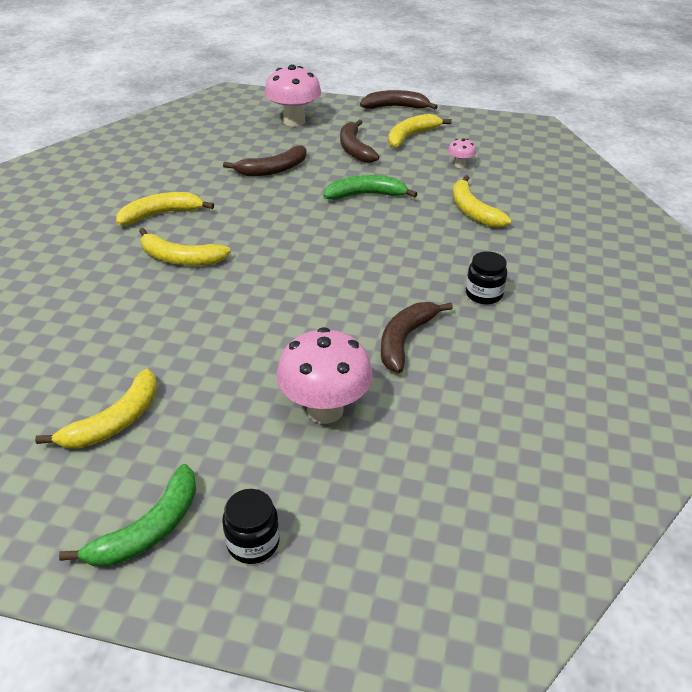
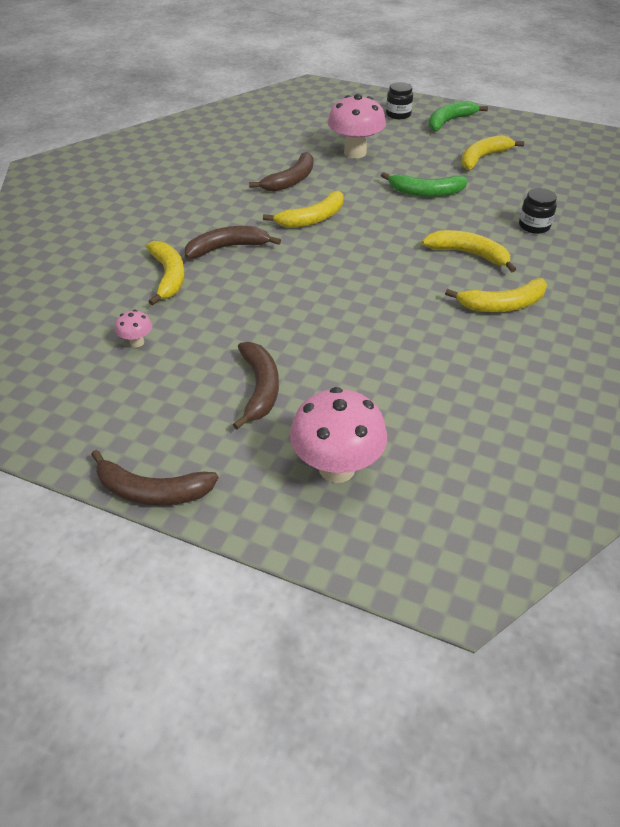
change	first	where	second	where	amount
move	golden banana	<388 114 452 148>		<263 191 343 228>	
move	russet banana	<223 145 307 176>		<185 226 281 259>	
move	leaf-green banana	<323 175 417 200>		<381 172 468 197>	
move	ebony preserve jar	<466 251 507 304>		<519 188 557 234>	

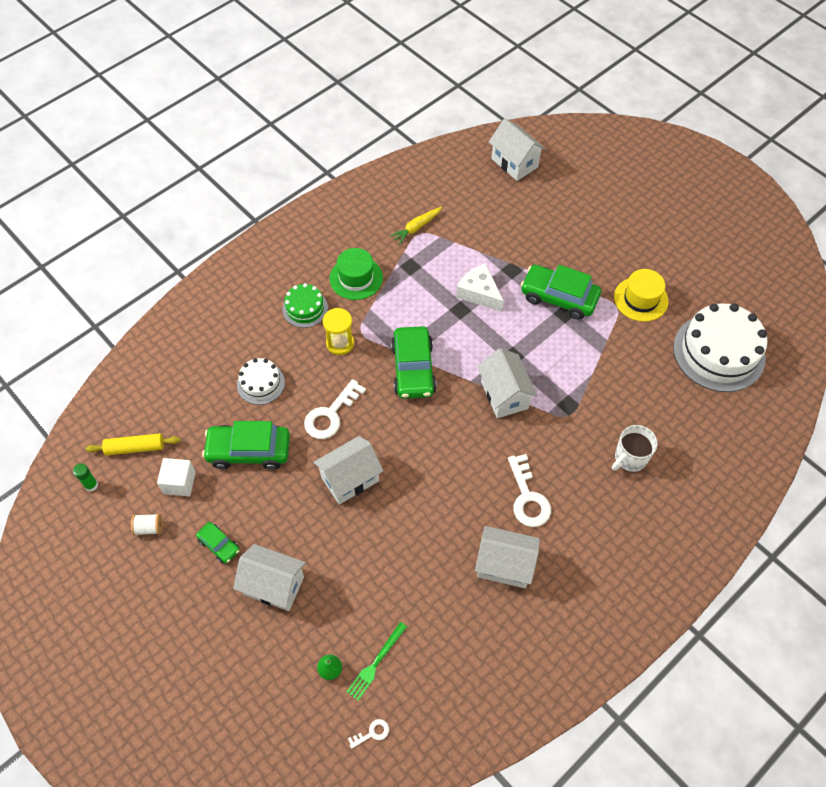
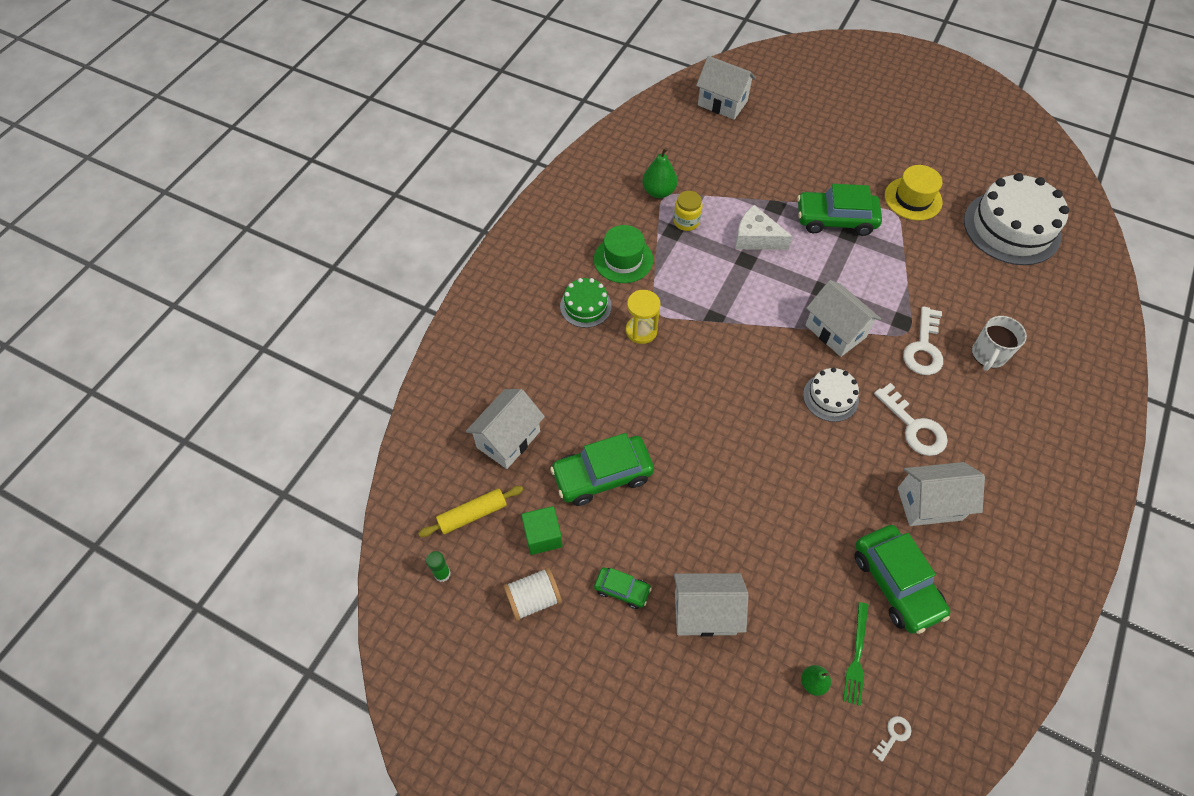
change	first	where	second	where	amount
replace	golden toy carrot	<390 207 442 245>	leaf-green pear fruit	<642 147 678 198>	
move	leaf-green car	<391 326 437 399>		<855 525 950 634>	
move	snow-white gateau	<237 358 285 405>		<803 367 859 422>	
move	snow-white latchkey	<304 379 366 439>		<903 306 943 375>	
move	snow-white house	<313 436 383 505>		<466 389 545 469>	
recolor	snow-white cube	<157 458 196 496>	leaf-green cube	<521 506 563 555>	
resize	snow-white reel of thread	<131 514 163 536>		<503 567 562 621>	x1.51
insert			golden preserve jar	<673 191 703 231>	

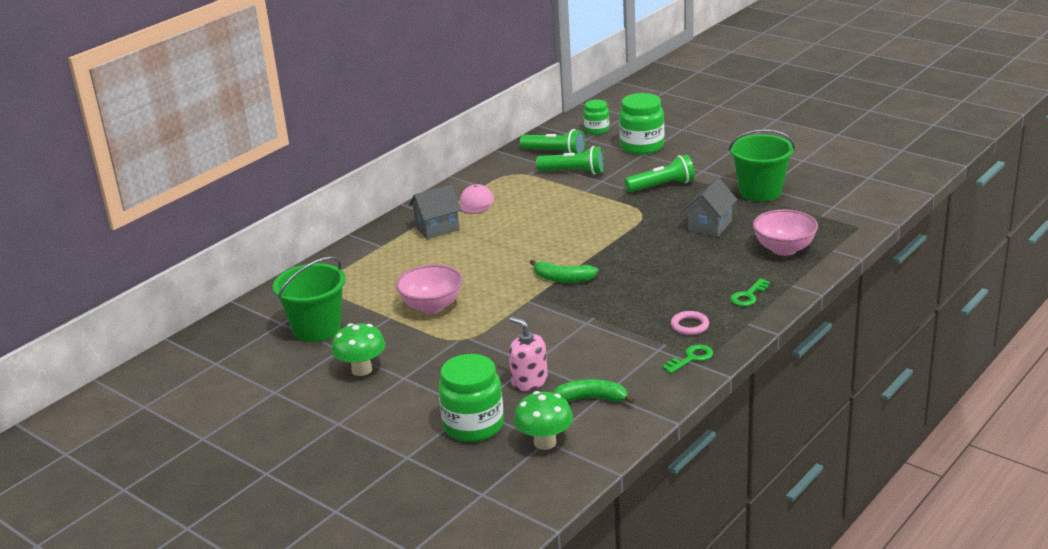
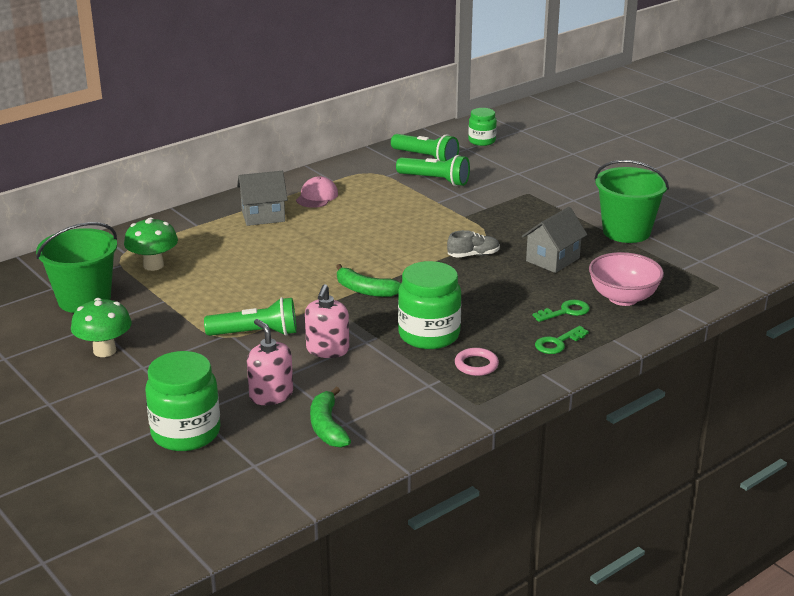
change	first	where	second	where	amount
move	leaf-green preserve jar	<619 93 664 155>		<398 261 461 349>	
move	leaf-green flashlight	<625 154 695 192>		<204 297 297 336>	
delete	rose-pink serving bowl	<396 264 462 314>			
move	leaf-green latchkey	<662 344 713 373>		<533 300 590 322>	
rotate	leaf-green banana	<553 379 635 404>		<310 387 351 448>	120 degrees counterclockwise
move	leaf-green fungus	<514 391 573 450>		<124 217 178 271>	
insert			gray lace-up shoe	<447 230 500 258>	
insert			rose-pink soap pump	<305 284 349 358>	

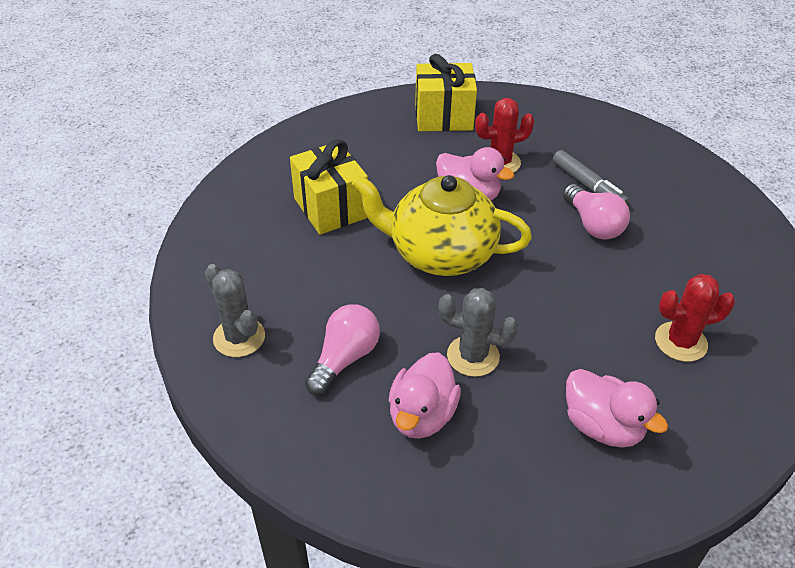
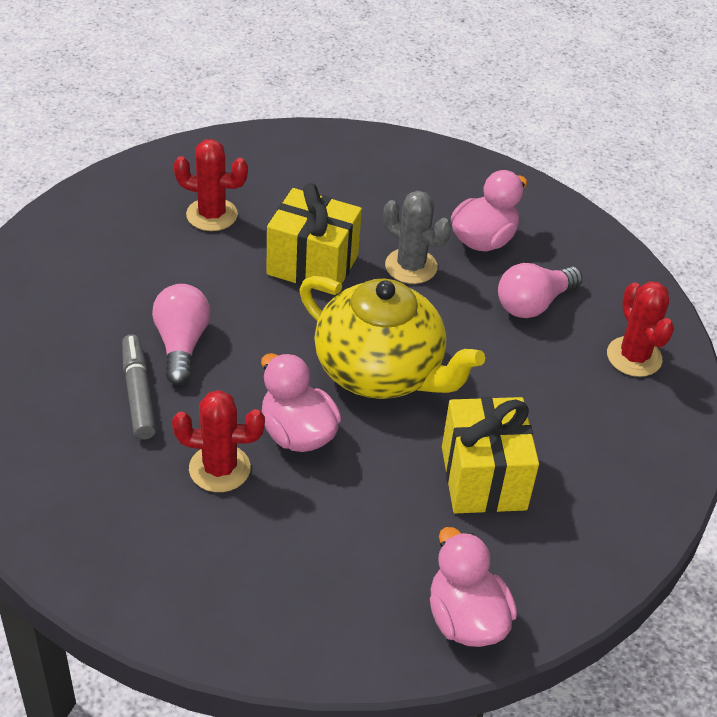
change	first	where	second	where	amount
move	golden wrapped gift	<415 54 477 131>		<266 183 362 295>	
recolor	gray cactus	<205 264 265 357>	crimson cactus	<607 281 674 377>	
move	rose-pink rubber duck	<566 369 668 448>		<430 527 517 647>	

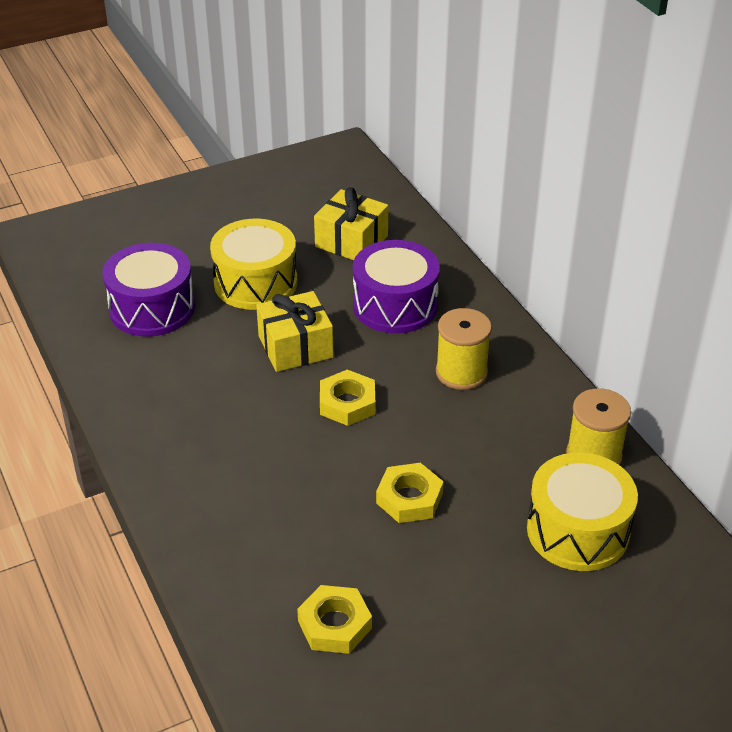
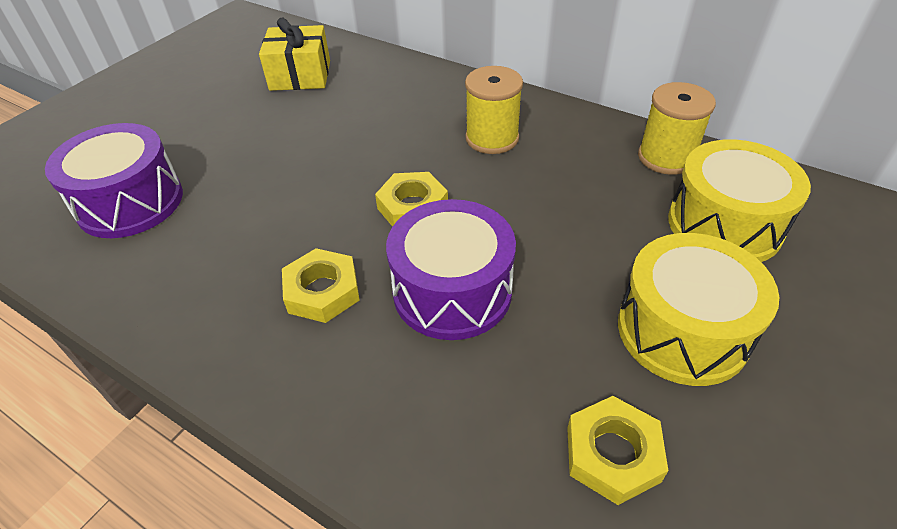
change	first	where	second	where	amount
move	golden toy drum	<210 219 297 310>		<618 233 779 386>	
move	purple toy drum	<353 240 440 333>		<386 199 516 340>	
delete	golden wrapped gift	<256 291 334 372>			
move	golden hexagon nut	<376 463 444 523>		<282 248 360 323>	

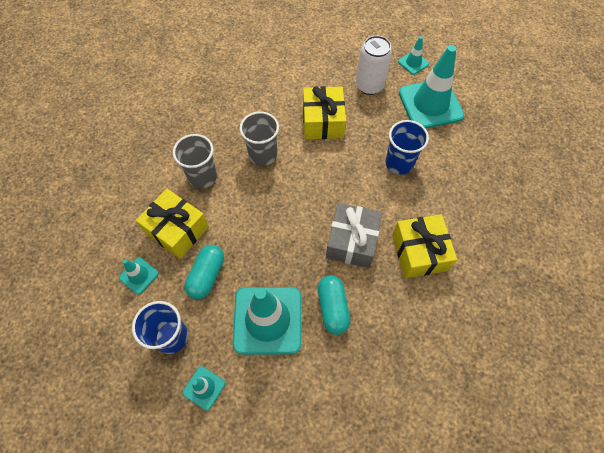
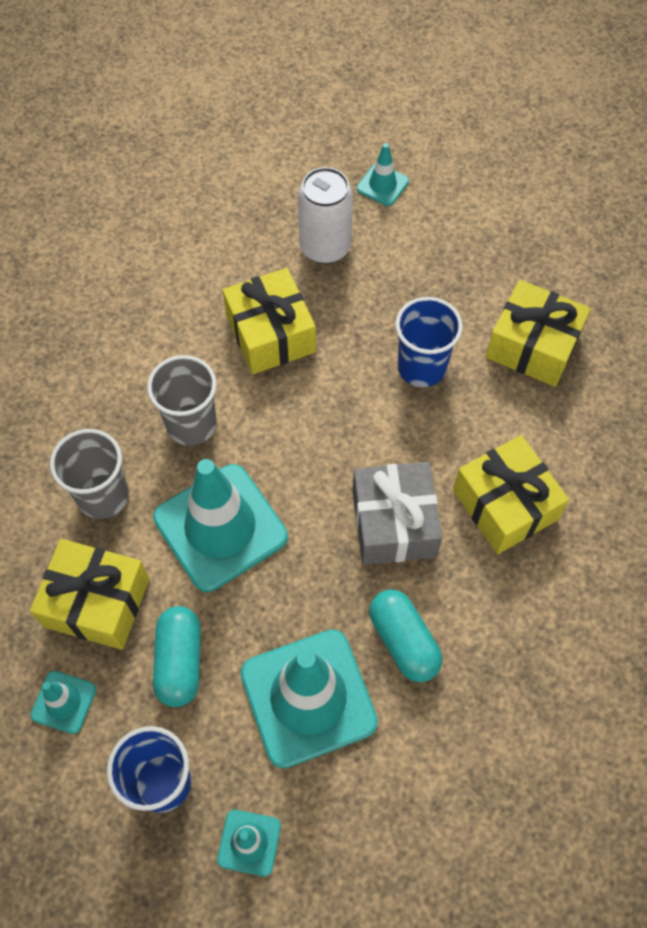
change	first	where	second	where	amount
move	teal traffic cone	<399 45 464 128>		<153 459 288 592>	
insert			golden wrapped gift	<486 280 591 387>	

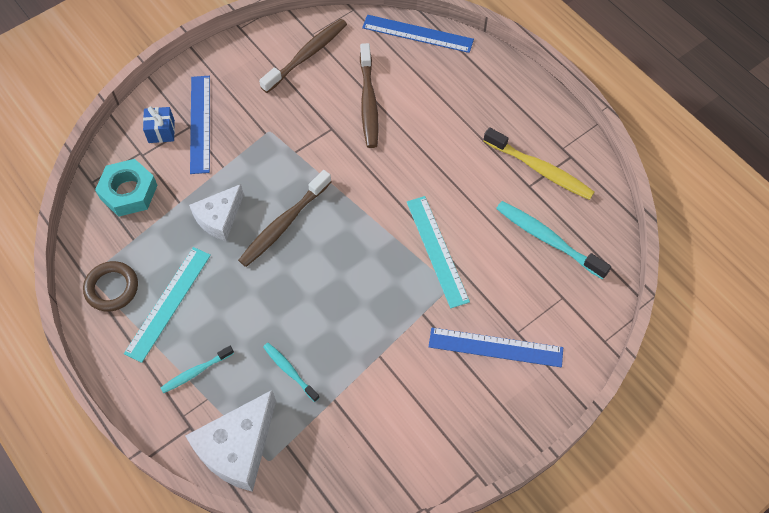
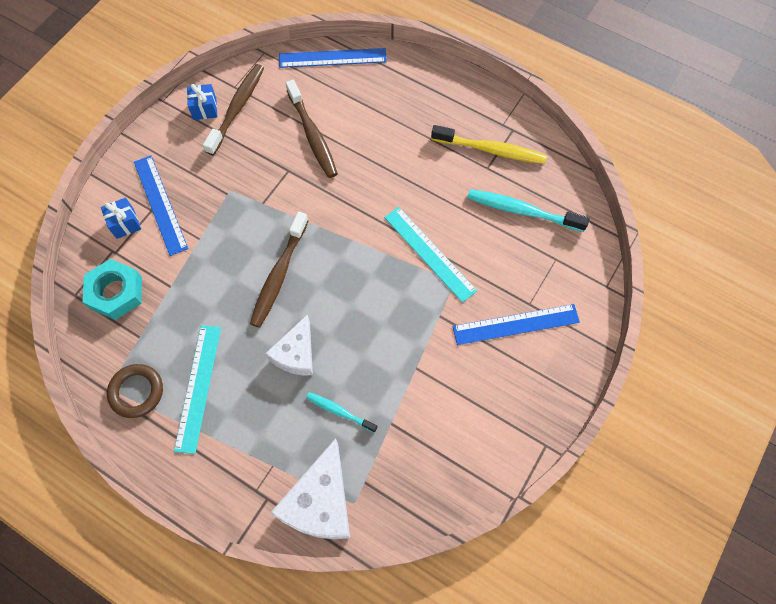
change	first	where	second	where	amount
move	snow-white cheese wedge	<189 184 244 241>		<265 314 313 375>	
delete	teal dental brush	<161 346 234 393>			
insert			royal blue wrapped gift	<187 84 217 120>	

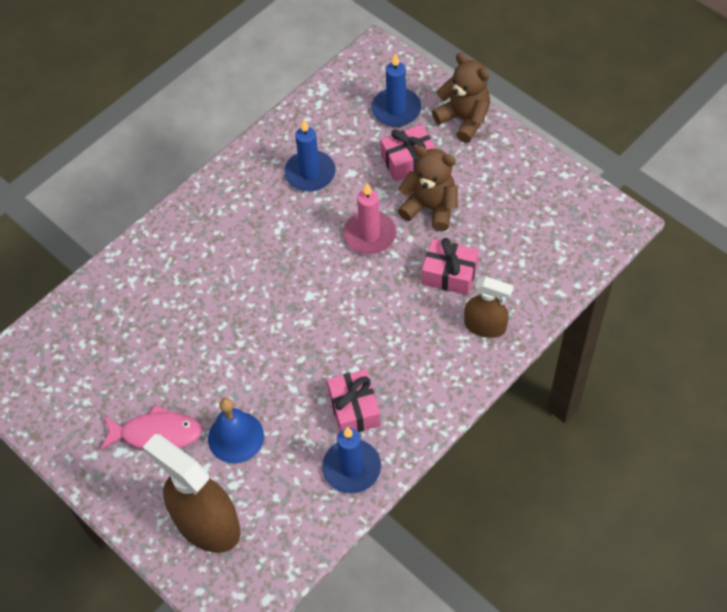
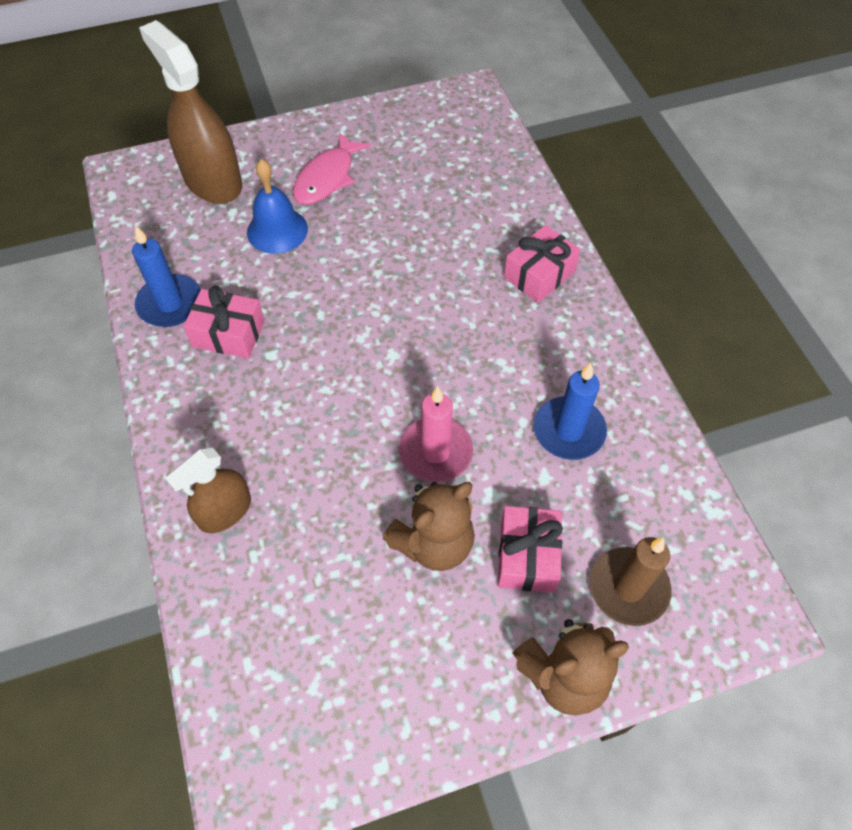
change	first	where	second	where	amount
recolor	royal blue candle	<372 53 421 127>	russet candle	<590 537 672 626>	
move	rose-pink wrapped gift	<422 238 479 295>		<504 225 581 303>	
rotate	russet spray bottle	<143 434 241 553>		<139 20 242 204>	105 degrees counterclockwise

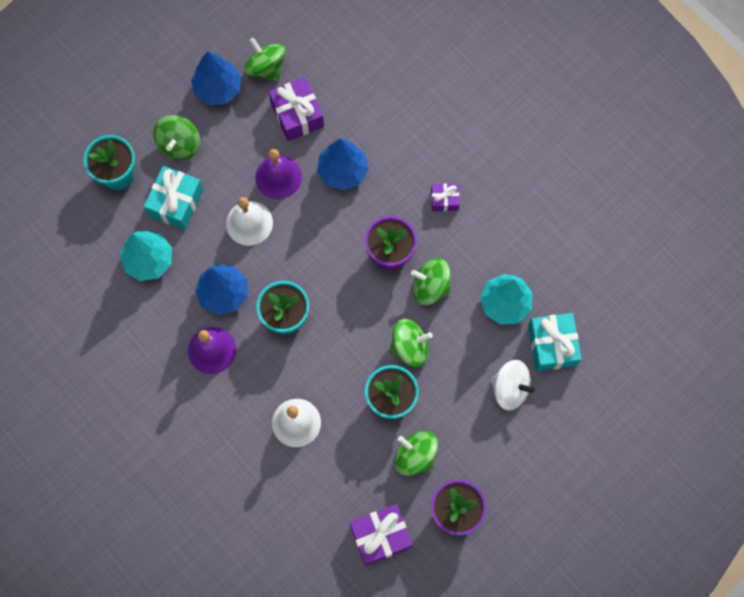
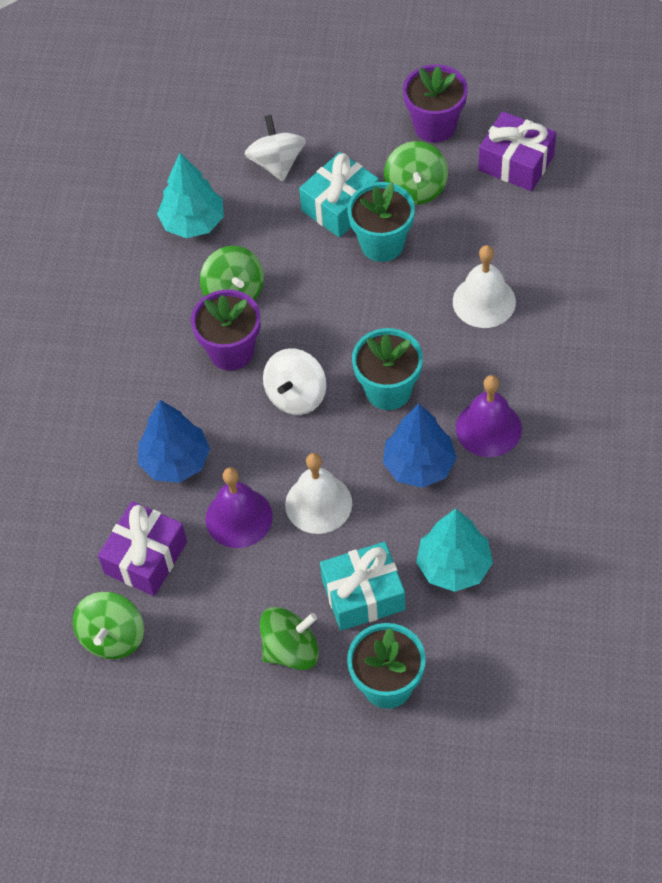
change	first	where	second	where	amount
delete	royal blue fir tree	<191 51 241 105>			
delete	purple wrapped gift	<431 184 459 211>			
move	teal wrapped gift	<528 313 582 371>		<299 152 379 237>	
delete	leaf-green whirligig	<390 319 433 368>			
insert			snow-white whirligig	<263 348 326 415>	

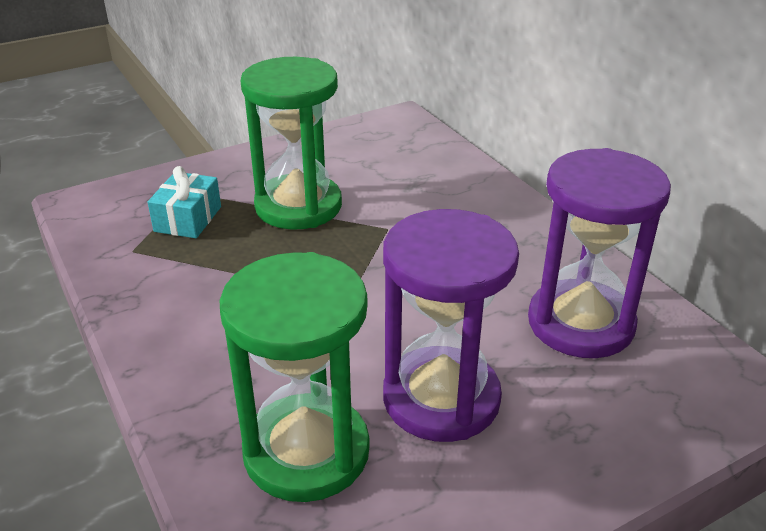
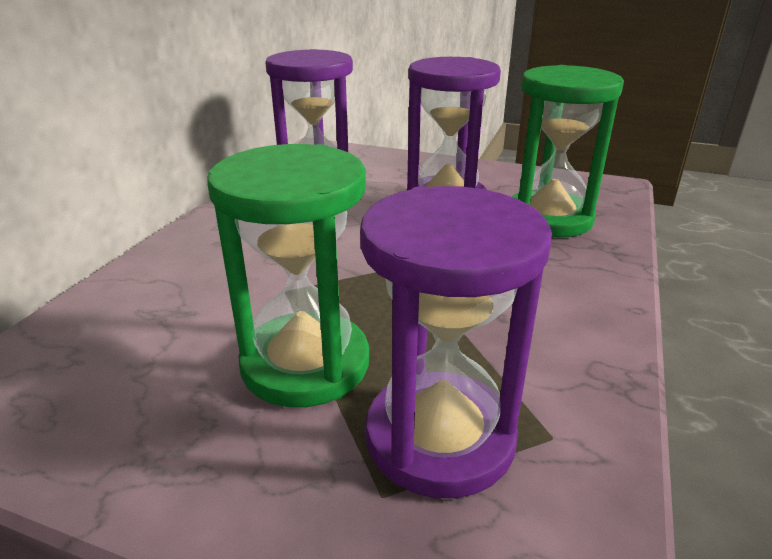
change	first	where	second	where	amount
replace	teal wrapped gift	<148 166 221 238>	purple sand timer	<360 186 552 498>	

